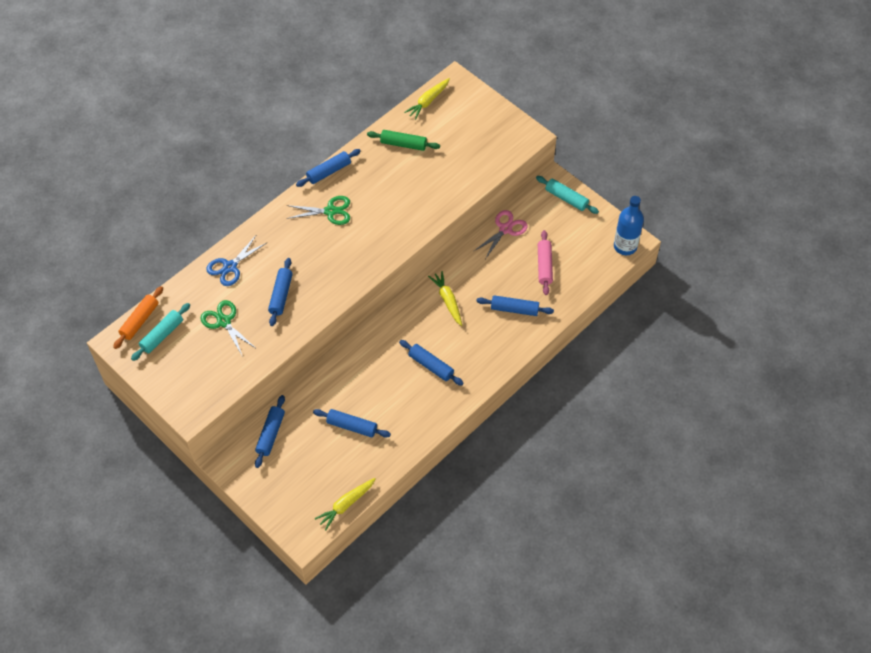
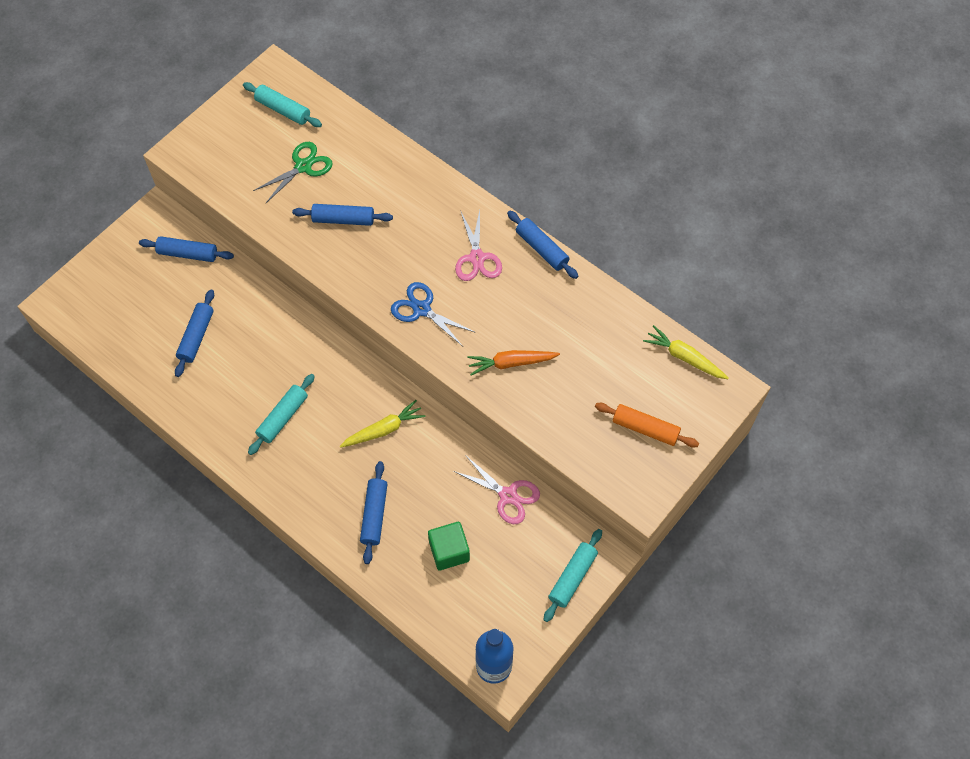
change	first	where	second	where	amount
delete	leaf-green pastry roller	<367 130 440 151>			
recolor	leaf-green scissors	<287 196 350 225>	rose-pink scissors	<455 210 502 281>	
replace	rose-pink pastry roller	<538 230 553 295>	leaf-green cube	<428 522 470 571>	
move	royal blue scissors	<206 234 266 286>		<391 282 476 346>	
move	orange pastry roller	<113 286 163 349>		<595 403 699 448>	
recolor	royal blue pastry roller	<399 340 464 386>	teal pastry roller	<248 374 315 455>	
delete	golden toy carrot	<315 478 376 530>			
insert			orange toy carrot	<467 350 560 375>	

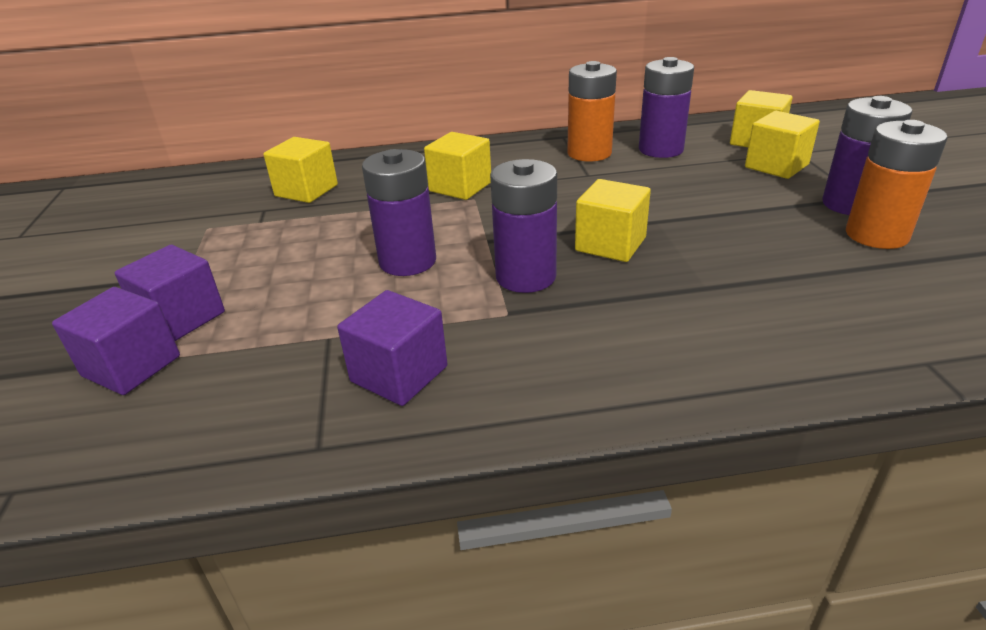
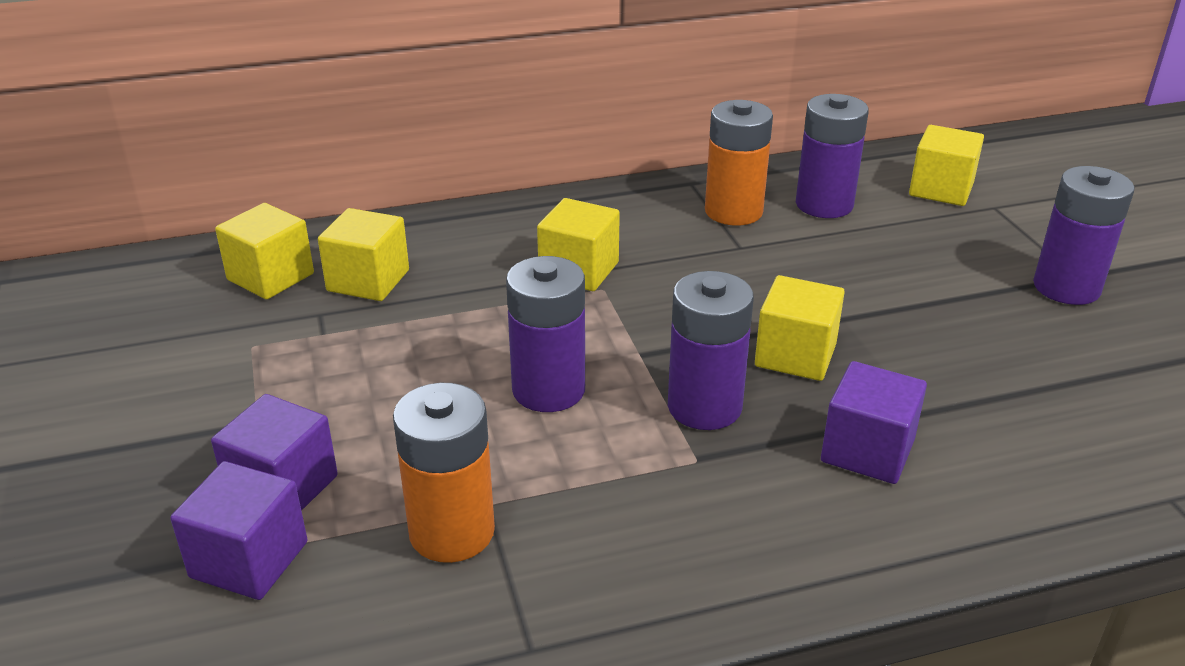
change	first	where	second	where	amount
move	golden cube	<745 111 820 179>		<215 203 314 299>	
move	orange AA battery	<846 120 947 249>		<393 383 495 563>	
move	purple cube	<337 290 447 406>		<821 361 927 484>	

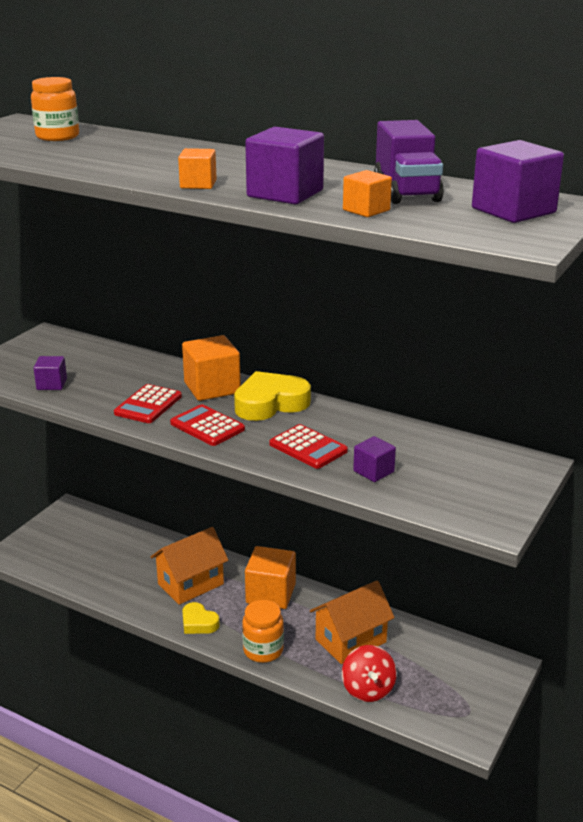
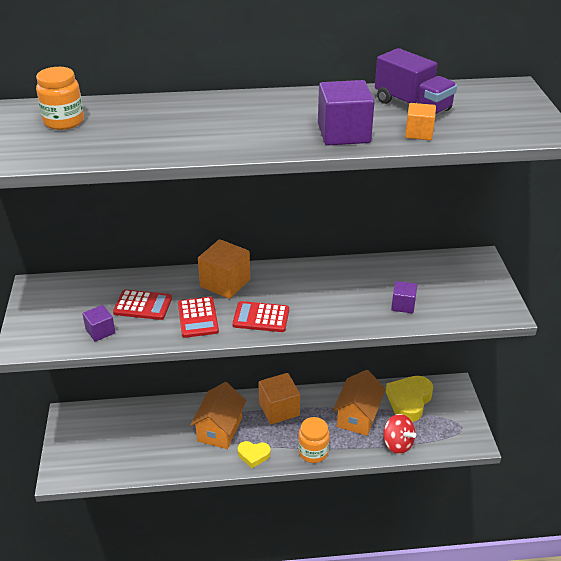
change	first	where	second	where	amount
delete	purple cube	<472 140 564 223>			
delete	orange cube	<178 148 217 189>			
move	golden heart	<234 371 311 421>		<386 376 433 422>	
move	crimson pocket calculator	<269 424 348 469>		<113 290 172 320>	

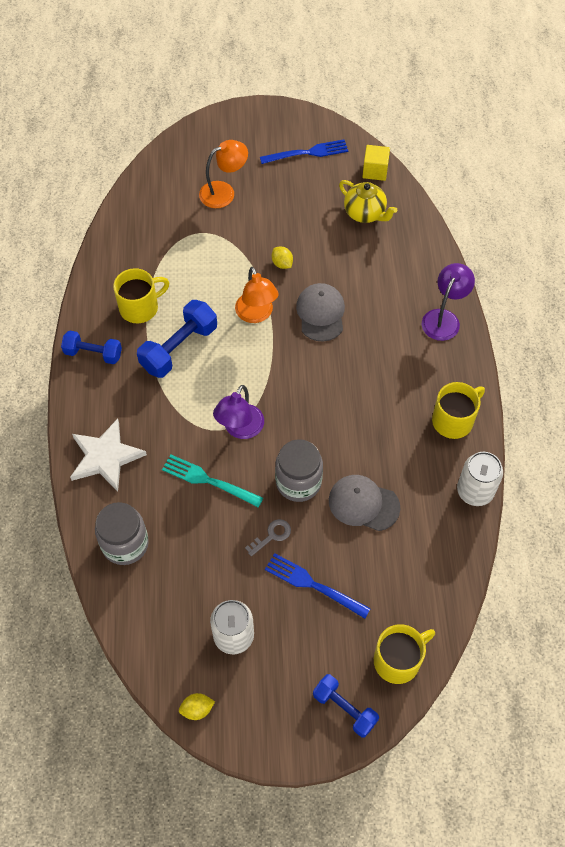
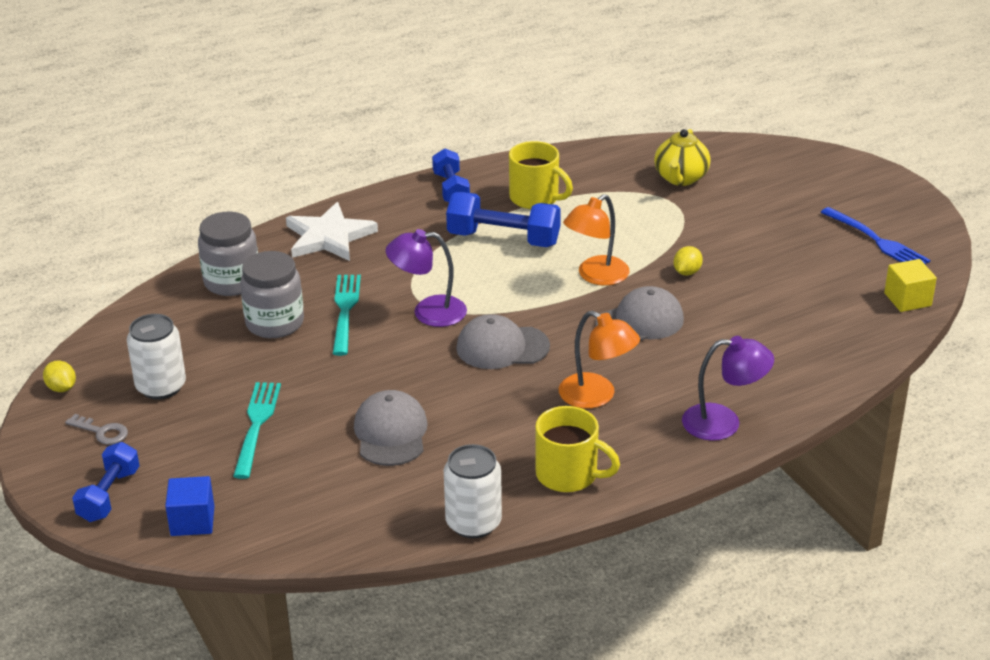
change	first	where	second	where	amount
move	orange desk lamp	<199 140 248 208>		<559 311 640 409>	
move	golden teapot	<339 180 397 223>		<654 129 710 186>	
move	gray preserve jar	<275 439 323 502>		<240 251 304 338>	
move	gray latchkey	<245 519 291 556>		<65 414 128 445>	
recolor	royal blue dinner fork	<265 553 371 619>	teal dinner fork	<233 382 281 479>	
replace	golden tea mug	<374 624 435 684>	royal blue cube	<165 476 215 536>	
insert			gray cap	<456 314 550 369>	

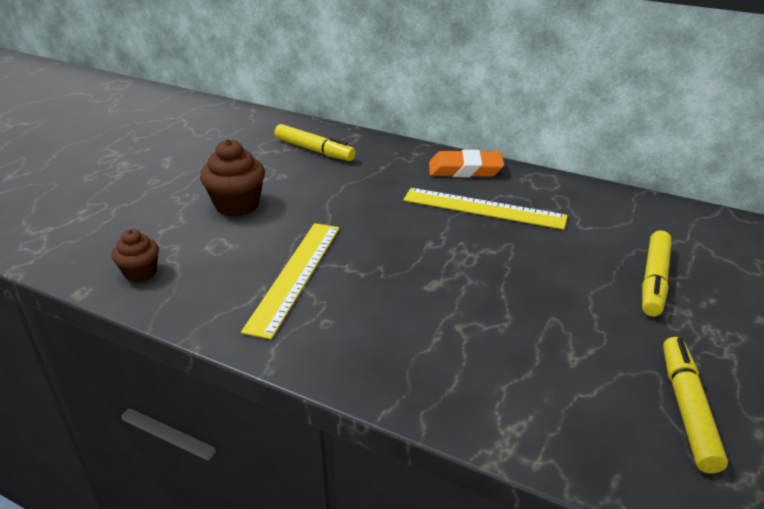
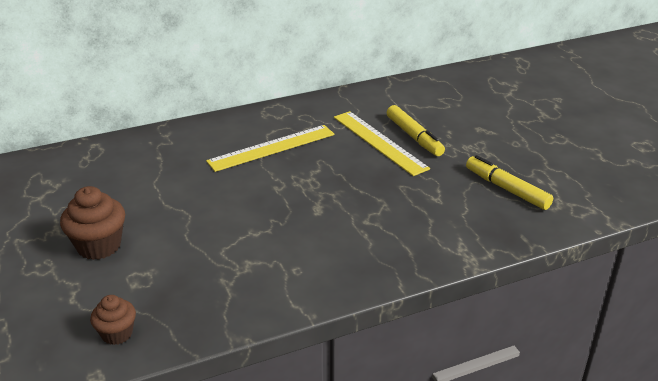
change	first	where	second	where	amount
delete	golden felt pen	<274 124 356 161>			
delete	orange pencil eraser	<429 150 504 177>			
move	golden straightedge	<241 223 339 339>		<334 111 430 176>	

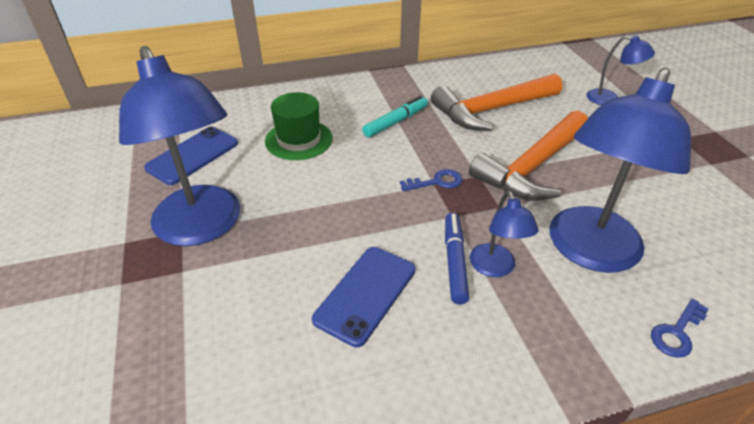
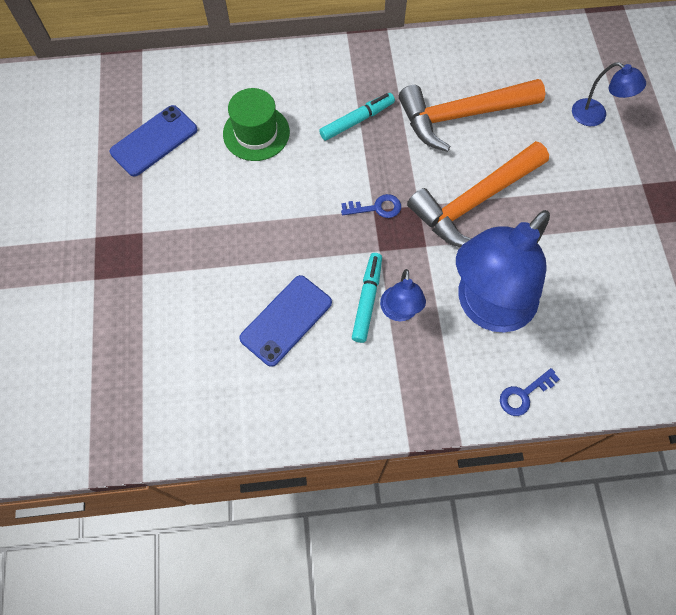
change	first	where	second	where	amount
delete	royal blue desk lamp	<119 46 240 246>			
recolor	royal blue felt pen	<445 213 469 305>	teal felt pen	<352 253 382 343>	

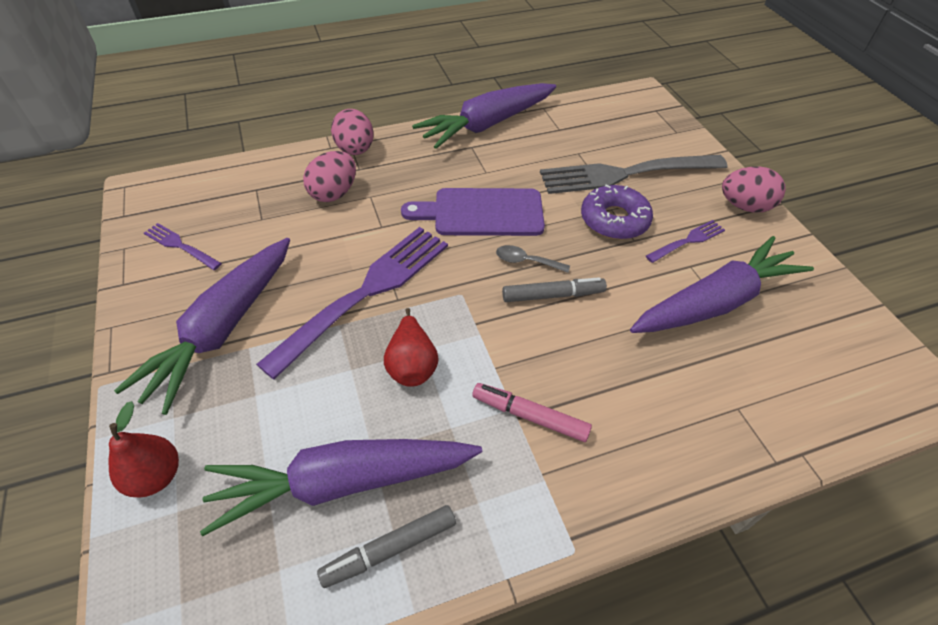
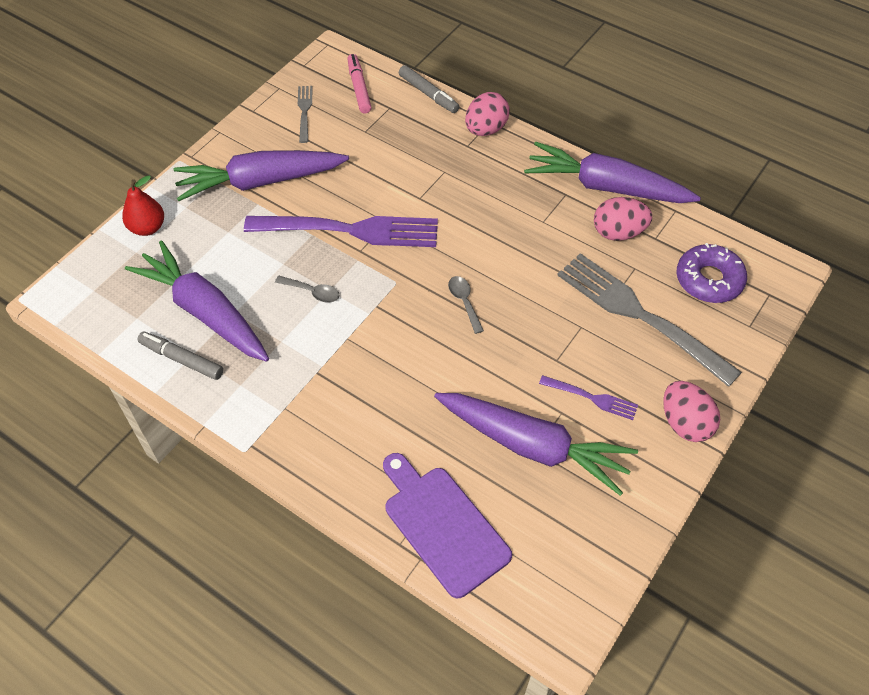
change	first	where	second	where	amount
move	rose-pink toy egg	<303 151 356 202>		<594 197 652 241>	
move	purple donut	<581 184 653 240>		<676 243 747 303>	
move	purple chopping board	<401 188 545 236>		<383 453 512 598>	
recolor	purple dinner fork	<144 223 222 270>	gray dinner fork	<298 86 313 143>	
move	gray felt pen	<502 277 607 302>		<399 65 460 113>	
replace	crimson pear fruit	<384 308 439 387>	gray teaspoon	<275 276 340 303>	
move	rose-pink felt pen	<472 383 592 442>		<347 54 372 113>	

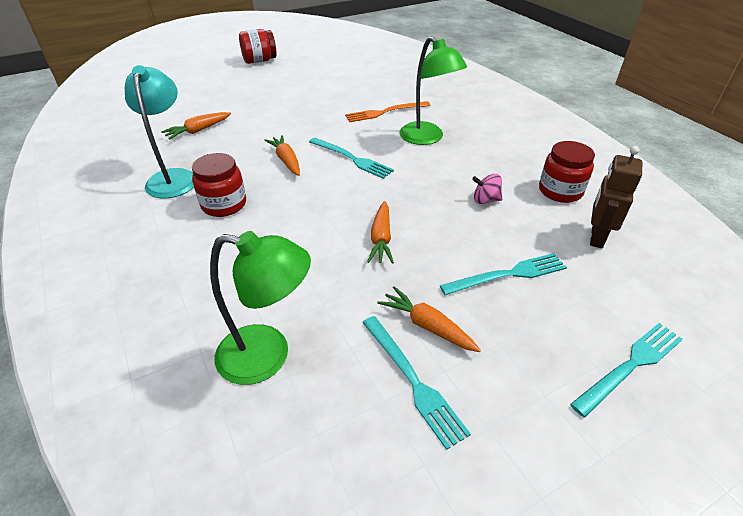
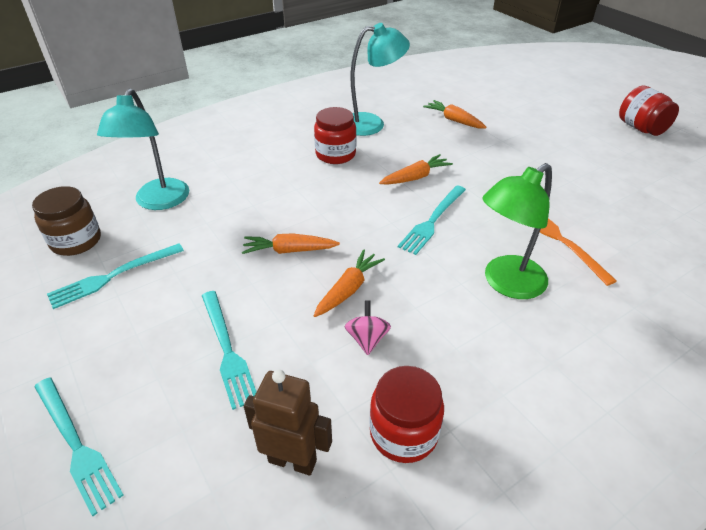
change	first	where	second	where	amount
recolor	leaf-green desk lamp	<210 231 311 385>	teal desk lamp	<97 88 189 210>	
move	orange toy carrot	<377 286 481 352>		<314 249 385 317>	
insert			russet preserve jar	<32 186 101 256>	

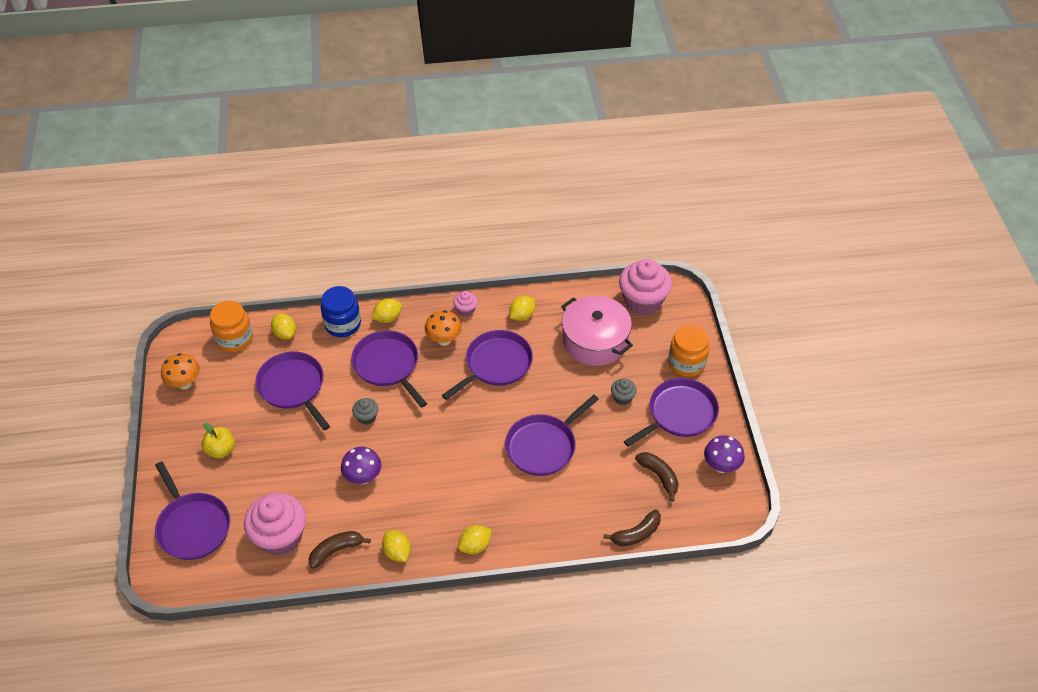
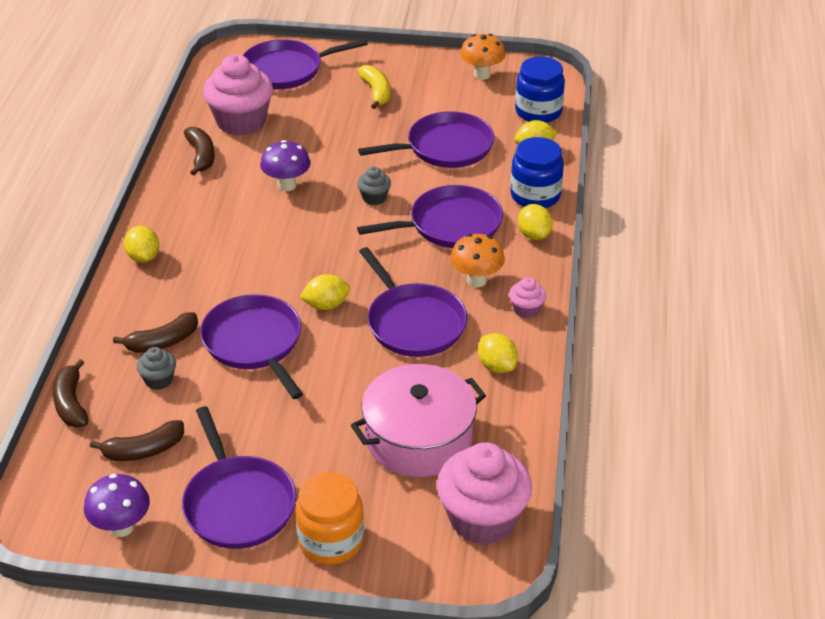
change	first	where	second	where	amount
recolor	orange preserve jar	<210 301 253 352>	royal blue preserve jar	<515 56 565 123>	
move	gray cupcake	<611 379 637 405>		<137 347 176 390>	
replace	golden apple	<202 423 235 458>	golden banana	<357 65 390 109>	
move	golden toy lemon	<382 530 411 562>		<300 274 350 310>	
insert			russet banana	<113 312 198 353>	

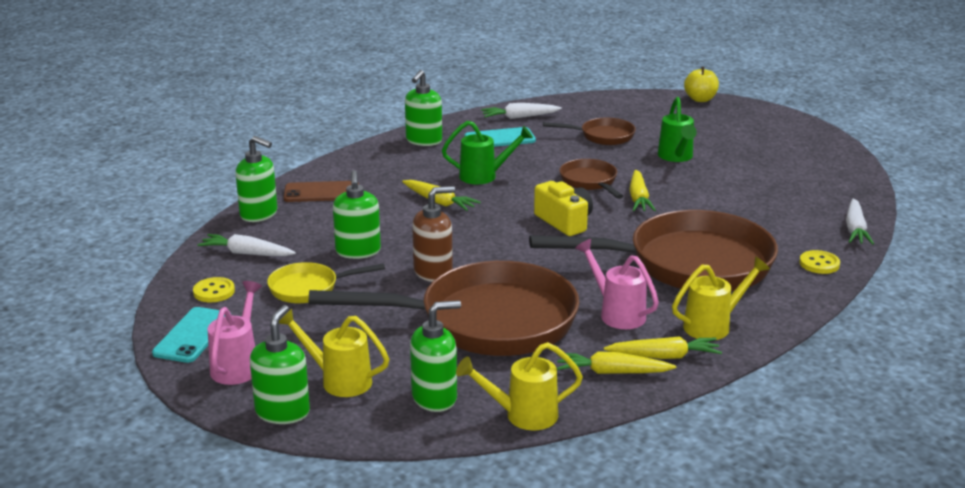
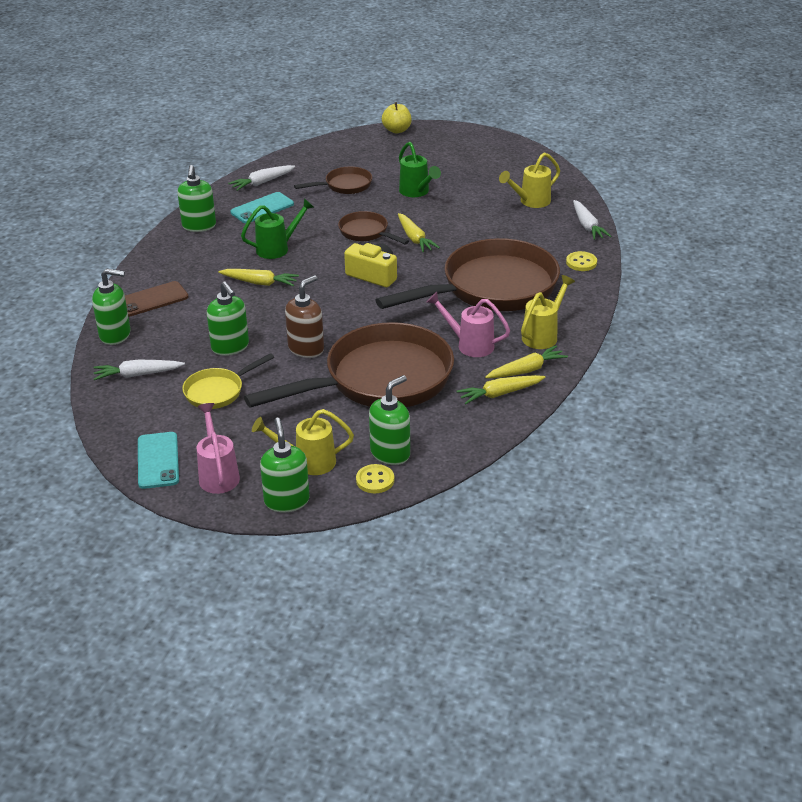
change	first	where	second	where	amount
move	golden shirt button	<193 277 235 302>		<356 464 394 493>	
move	golden sprinkling can	<456 342 583 430>		<499 152 560 208>	

